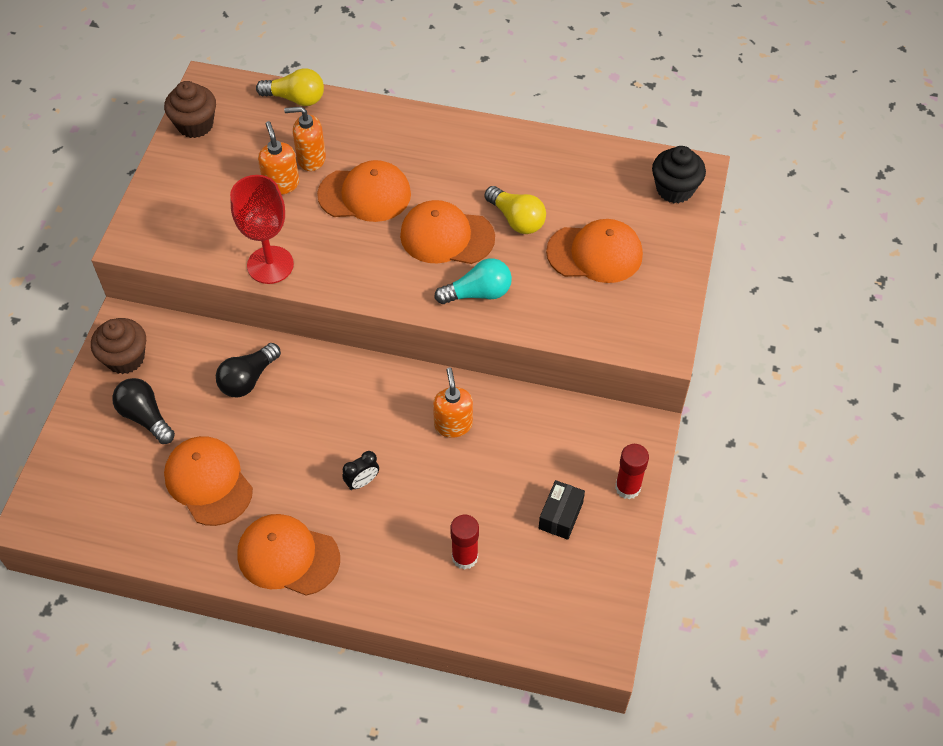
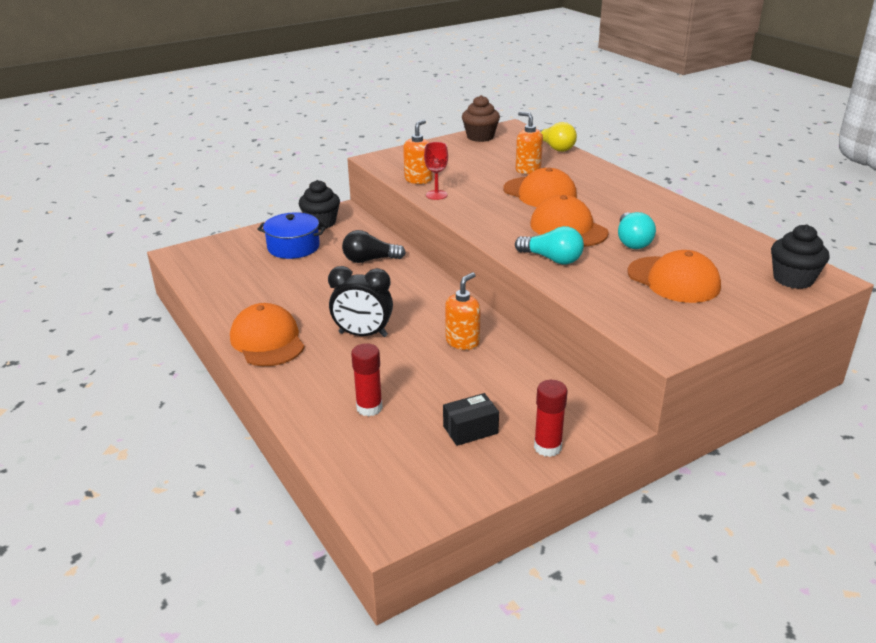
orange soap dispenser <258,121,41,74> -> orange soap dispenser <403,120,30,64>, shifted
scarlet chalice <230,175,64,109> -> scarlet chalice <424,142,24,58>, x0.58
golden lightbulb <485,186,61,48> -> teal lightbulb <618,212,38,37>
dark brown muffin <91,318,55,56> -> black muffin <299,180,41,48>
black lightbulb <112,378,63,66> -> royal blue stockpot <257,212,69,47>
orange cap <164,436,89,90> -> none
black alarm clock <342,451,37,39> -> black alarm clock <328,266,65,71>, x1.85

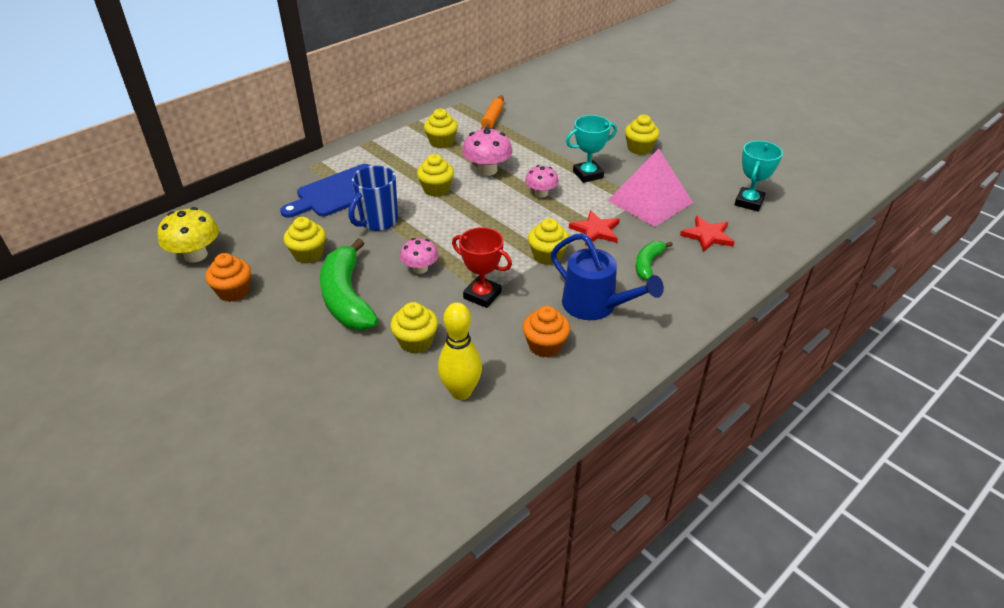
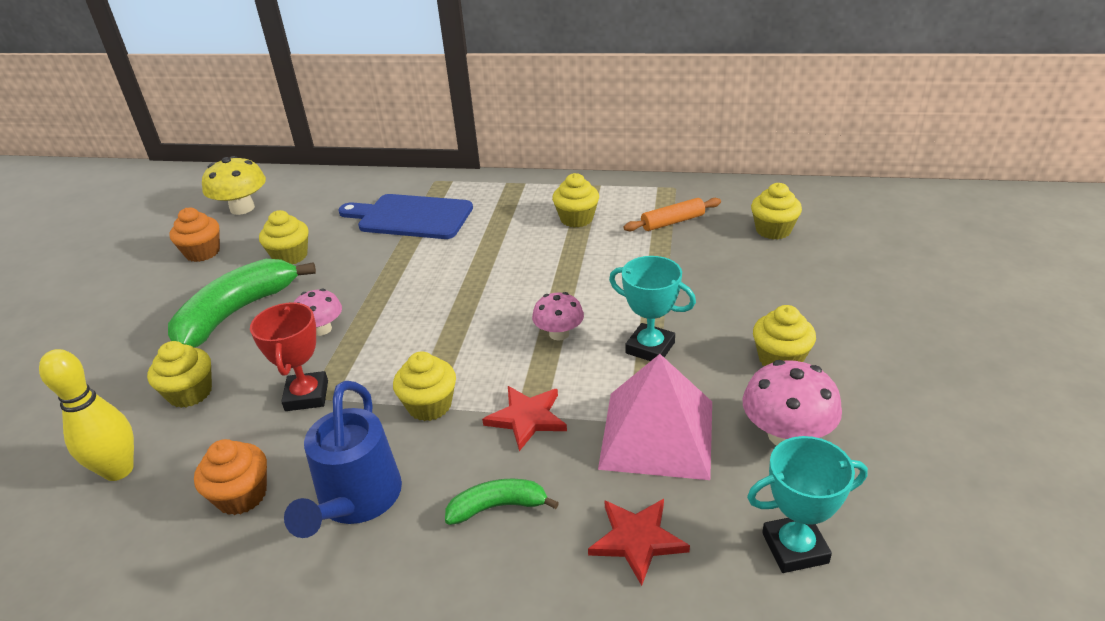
rosy mushroom <462,127,50,49> -> rosy mushroom <743,360,99,85>, shifted
golden muffin <417,154,37,43> -> golden muffin <751,183,51,57>, shifted
royal blue coffee mug <348,166,50,65> -> none

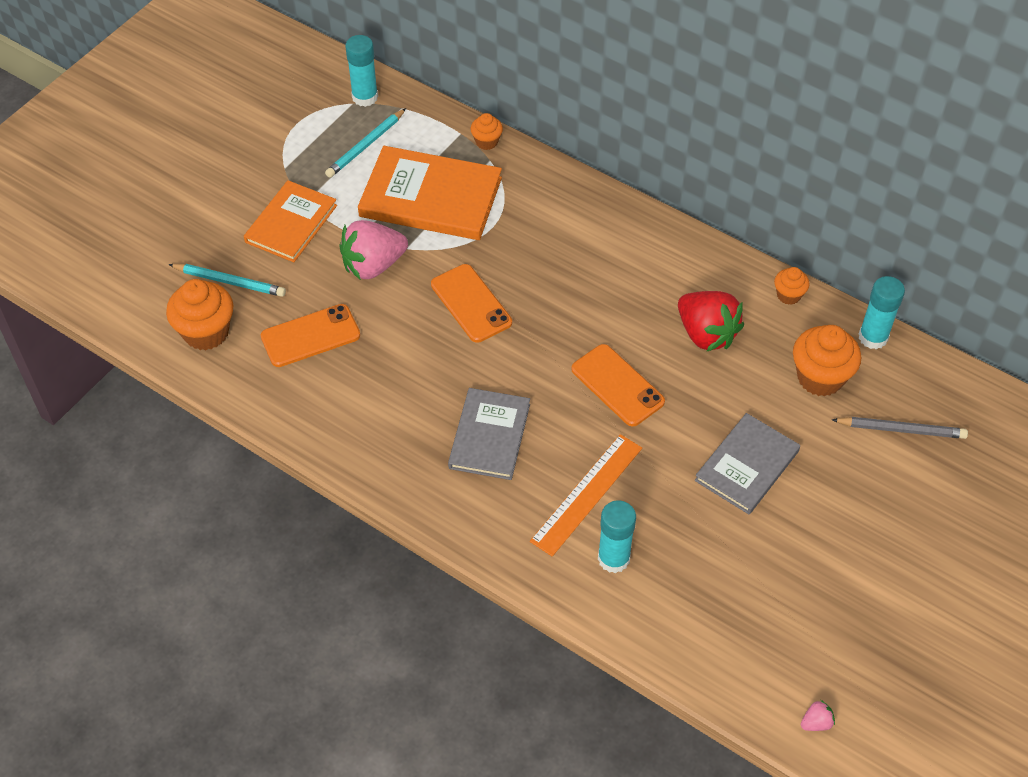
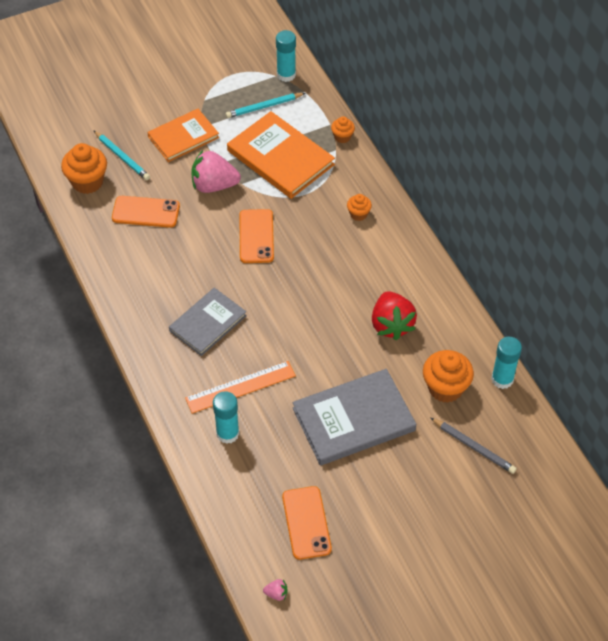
orange muffin <774,267,36,38> -> orange muffin <347,194,25,27>, shifted
orange mobile phone <571,344,94,82> -> orange mobile phone <282,486,50,74>, shifted
grey hardback <695,413,105,101> -> grey hardback <292,369,124,96>, x1.51

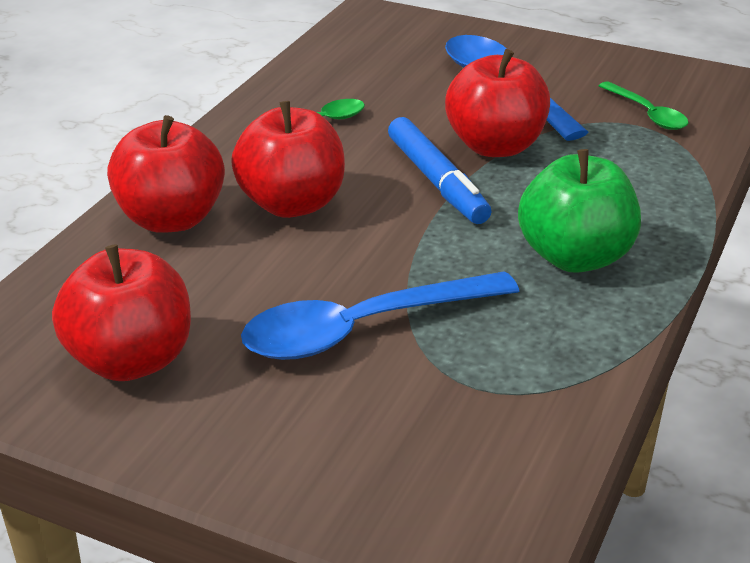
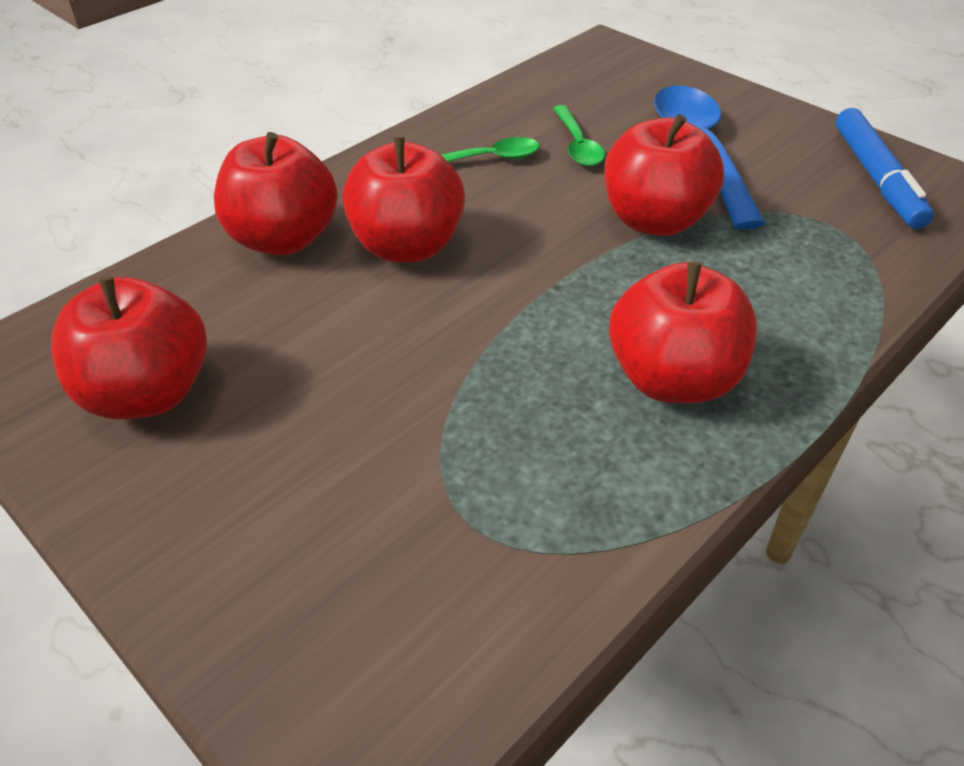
leaf-green spoon <599,81,90,49> -> leaf-green spoon <553,105,52,62>, shifted
royal blue marker <388,117,104,107> -> royal blue marker <835,108,99,121>, shifted
leaf-green apple <518,149,123,124> -> scarlet apple <609,262,148,141>
royal blue spoon <241,271,279,89> -> none

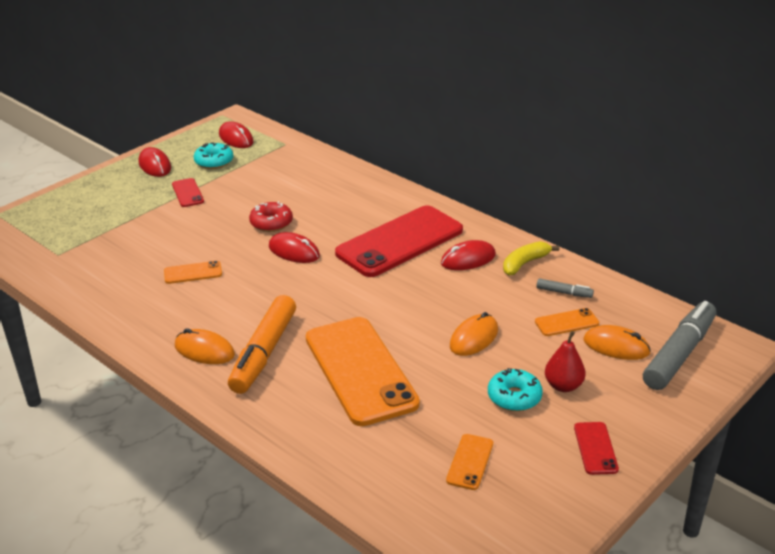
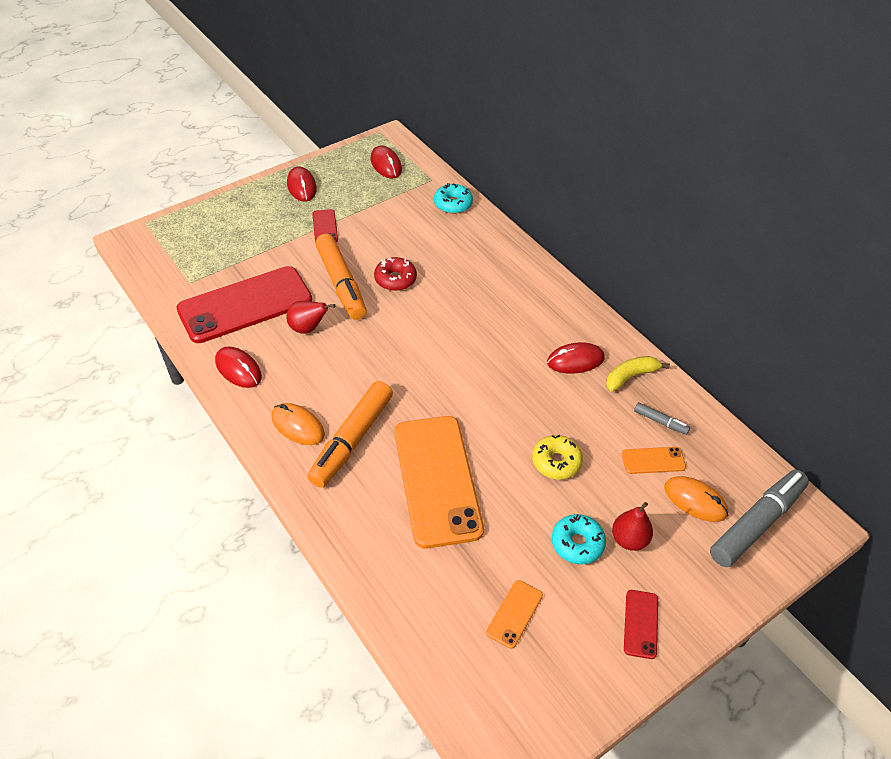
teal donut <194,143,39,26> -> teal donut <434,183,39,31>, shifted
scarlet mobile phone <335,205,128,72> -> scarlet mobile phone <177,266,135,77>, shifted
scarlet computer mouse <269,232,51,31> -> scarlet computer mouse <215,347,47,41>, shifted
orange mobile phone <164,261,58,23> -> scarlet toy pear <287,301,48,33>
orange computer mouse <450,312,48,44> -> golden donut <532,435,51,45>
none -> orange marker <315,234,52,86>

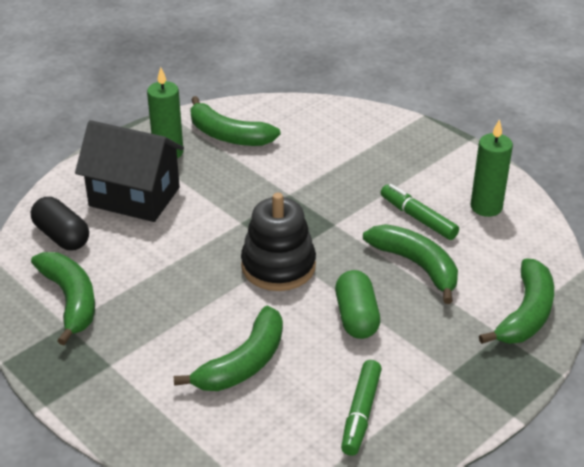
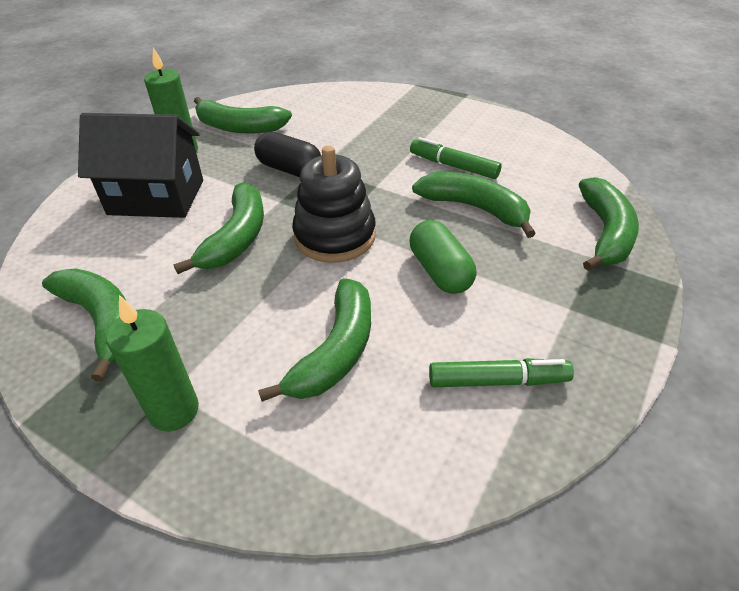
leaf-green candle <471,119,42,98> -> leaf-green candle <106,295,93,136>, shifted
black capsule <31,197,58,54> -> black capsule <254,132,67,45>, shifted
leaf-green marker <341,360,41,96> -> leaf-green marker <429,358,145,29>, 90 degrees counterclockwise
none -> leaf-green banana fruit <174,182,90,92>

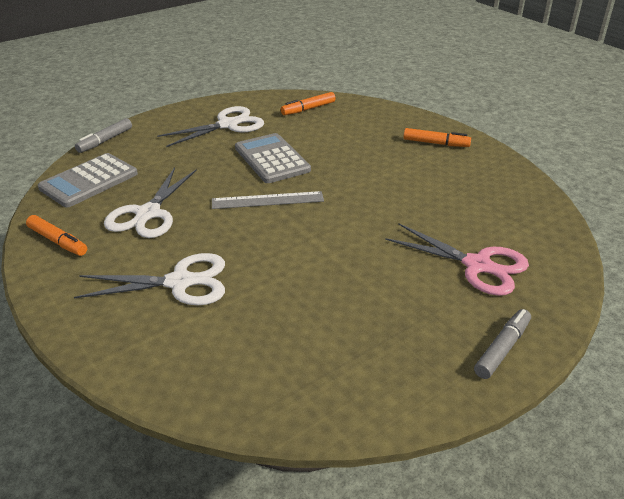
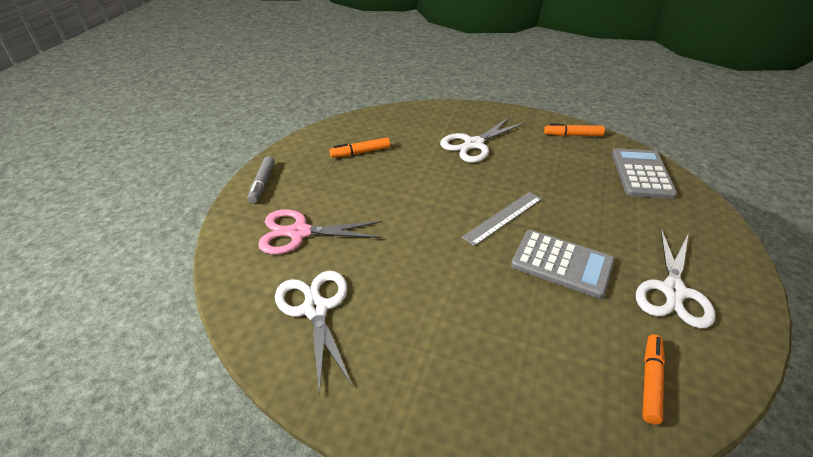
grey marker <75,118,57,35> -> none
orange marker <403,128,68,19> -> orange marker <330,137,60,21>, shifted
white pair of scissors <104,167,93,71> -> white pair of scissors <275,271,78,123>, shifted

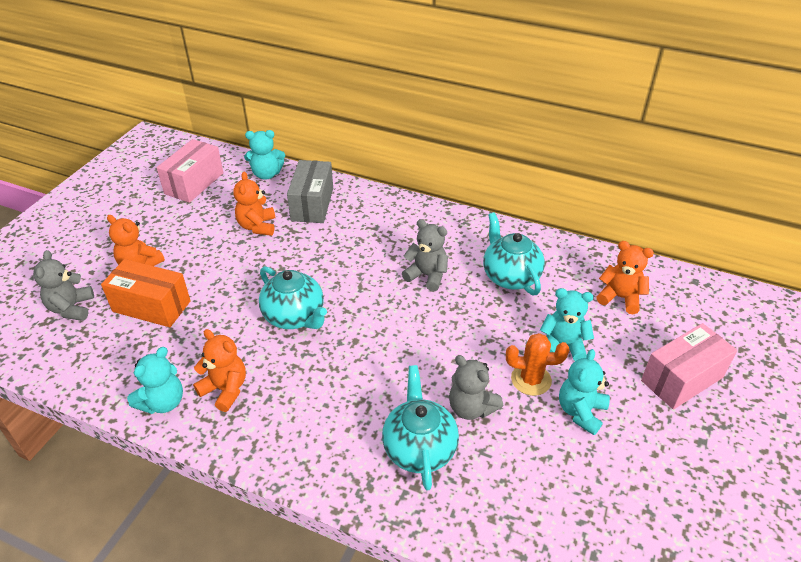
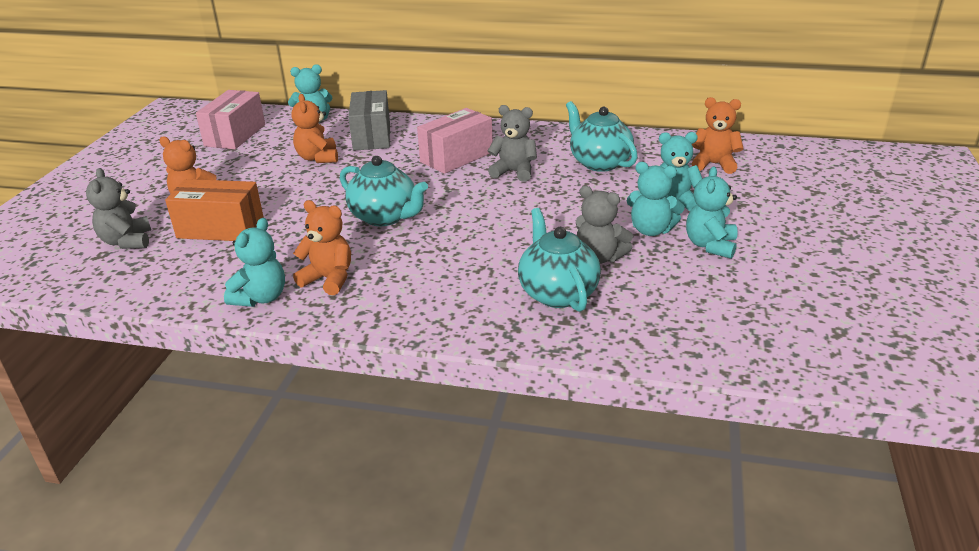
rosy parcel <641,323,96,87> -> rosy parcel <417,108,76,66>, shifted
orange saguaro cactus <506,333,63,63> -> teal teddy bear <627,162,58,74>

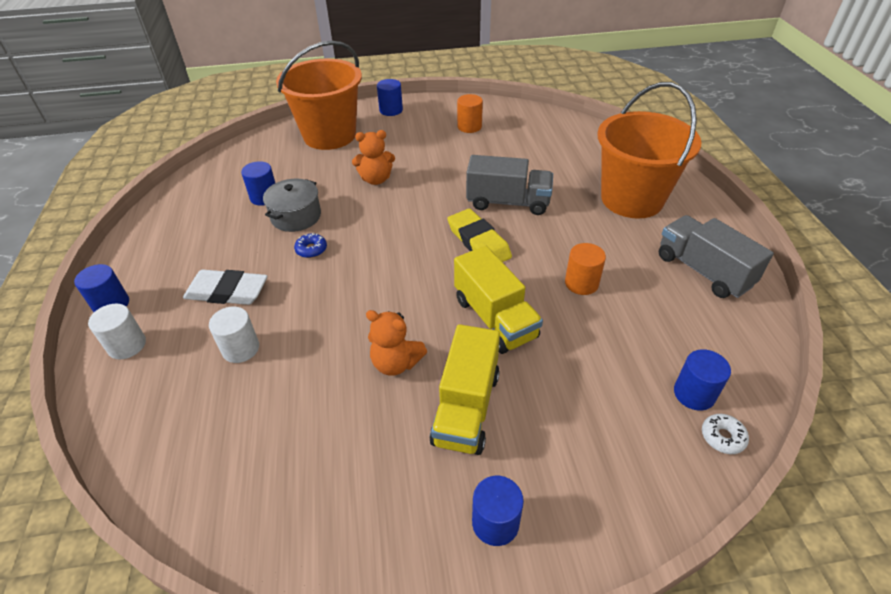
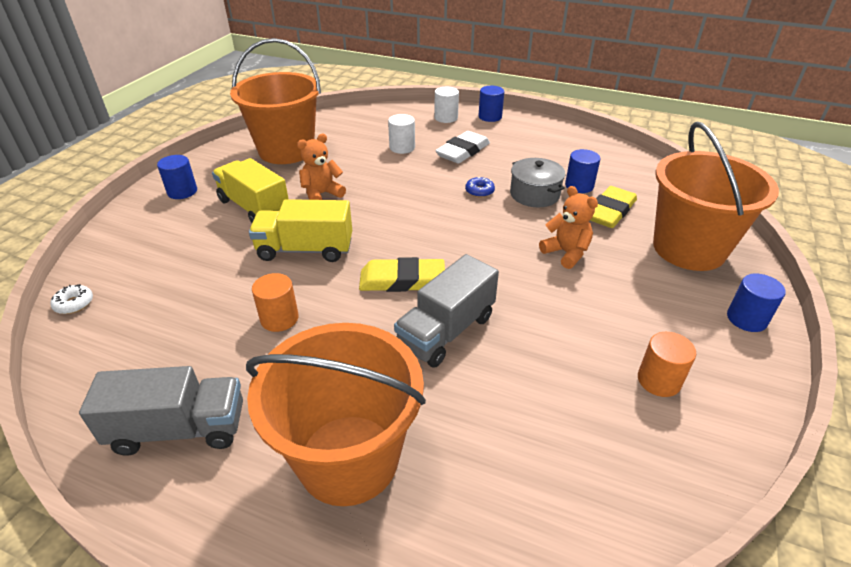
orange teddy bear <352,130,43,55> -> orange teddy bear <539,186,59,83>, 120 degrees clockwise
royal blue cylinder shape <674,349,57,62> -> none
none -> orange pail <230,38,91,126>
none -> golden gum eraser <590,186,47,42>

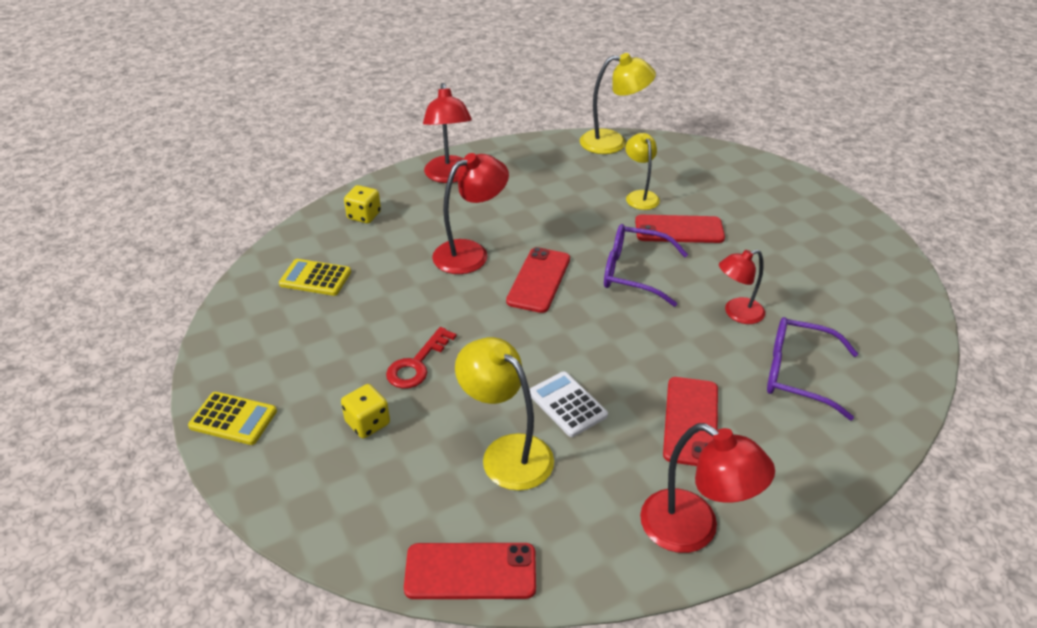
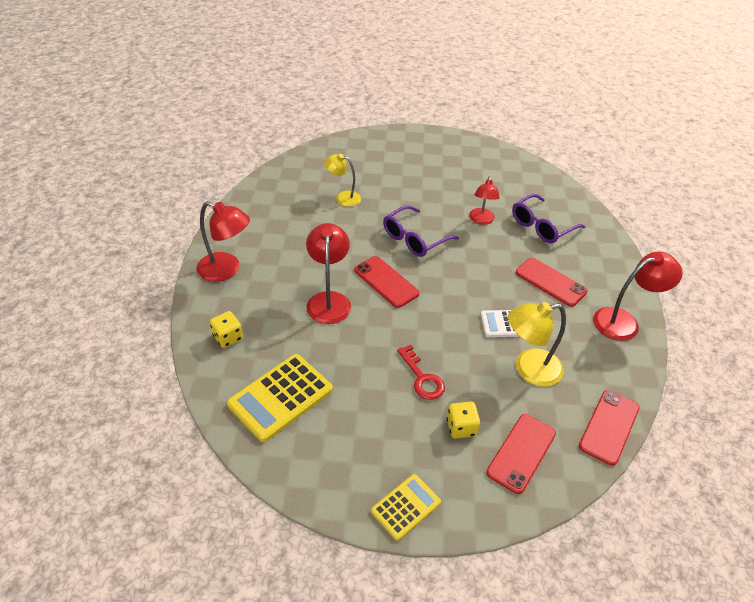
golden reading lamp <580,53,76,101> -> none
scarlet mobile phone <635,215,90,28> -> scarlet mobile phone <486,414,70,80>, shifted
golden calculator <279,259,72,37> -> golden calculator <227,354,106,88>, x1.66

